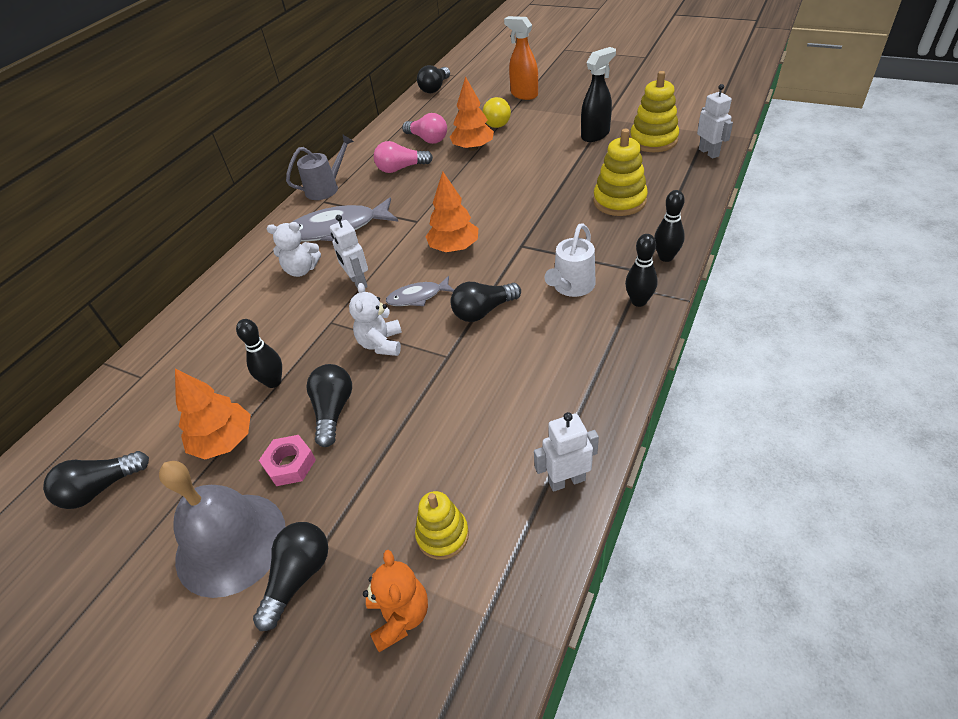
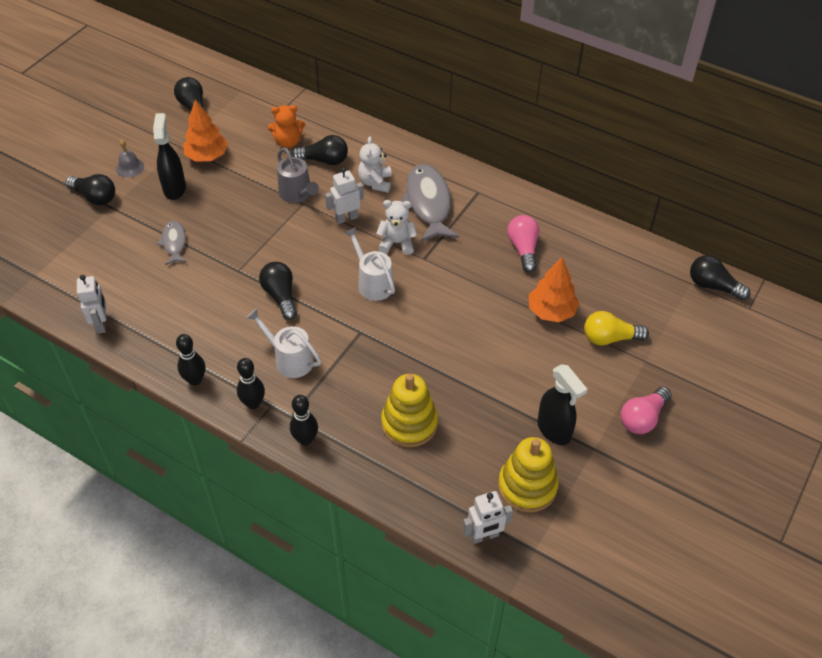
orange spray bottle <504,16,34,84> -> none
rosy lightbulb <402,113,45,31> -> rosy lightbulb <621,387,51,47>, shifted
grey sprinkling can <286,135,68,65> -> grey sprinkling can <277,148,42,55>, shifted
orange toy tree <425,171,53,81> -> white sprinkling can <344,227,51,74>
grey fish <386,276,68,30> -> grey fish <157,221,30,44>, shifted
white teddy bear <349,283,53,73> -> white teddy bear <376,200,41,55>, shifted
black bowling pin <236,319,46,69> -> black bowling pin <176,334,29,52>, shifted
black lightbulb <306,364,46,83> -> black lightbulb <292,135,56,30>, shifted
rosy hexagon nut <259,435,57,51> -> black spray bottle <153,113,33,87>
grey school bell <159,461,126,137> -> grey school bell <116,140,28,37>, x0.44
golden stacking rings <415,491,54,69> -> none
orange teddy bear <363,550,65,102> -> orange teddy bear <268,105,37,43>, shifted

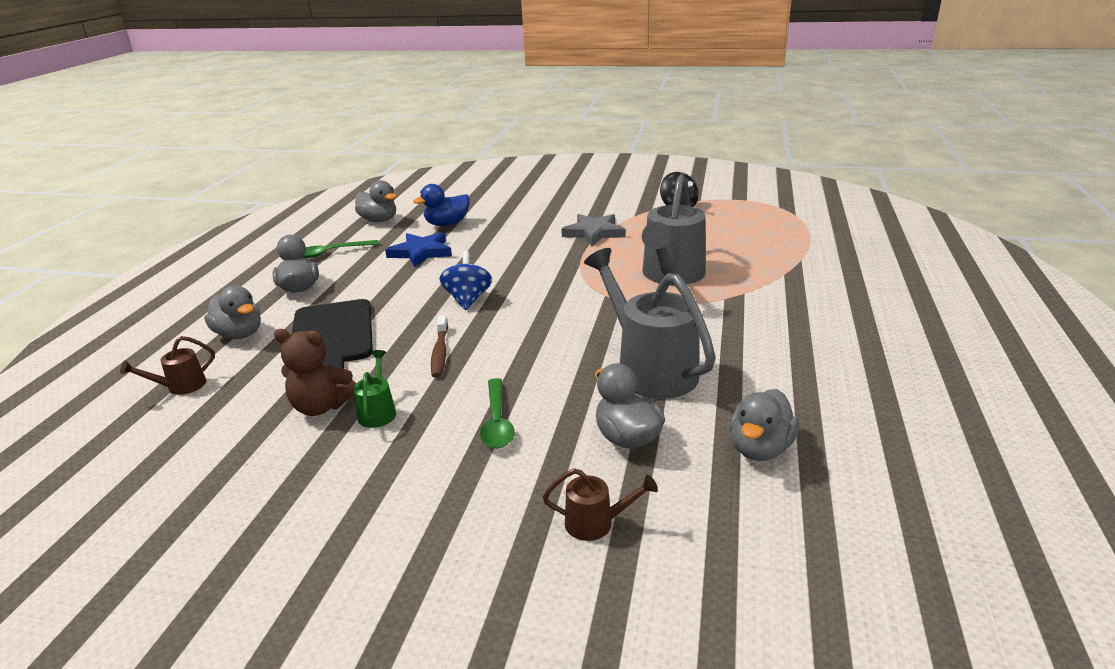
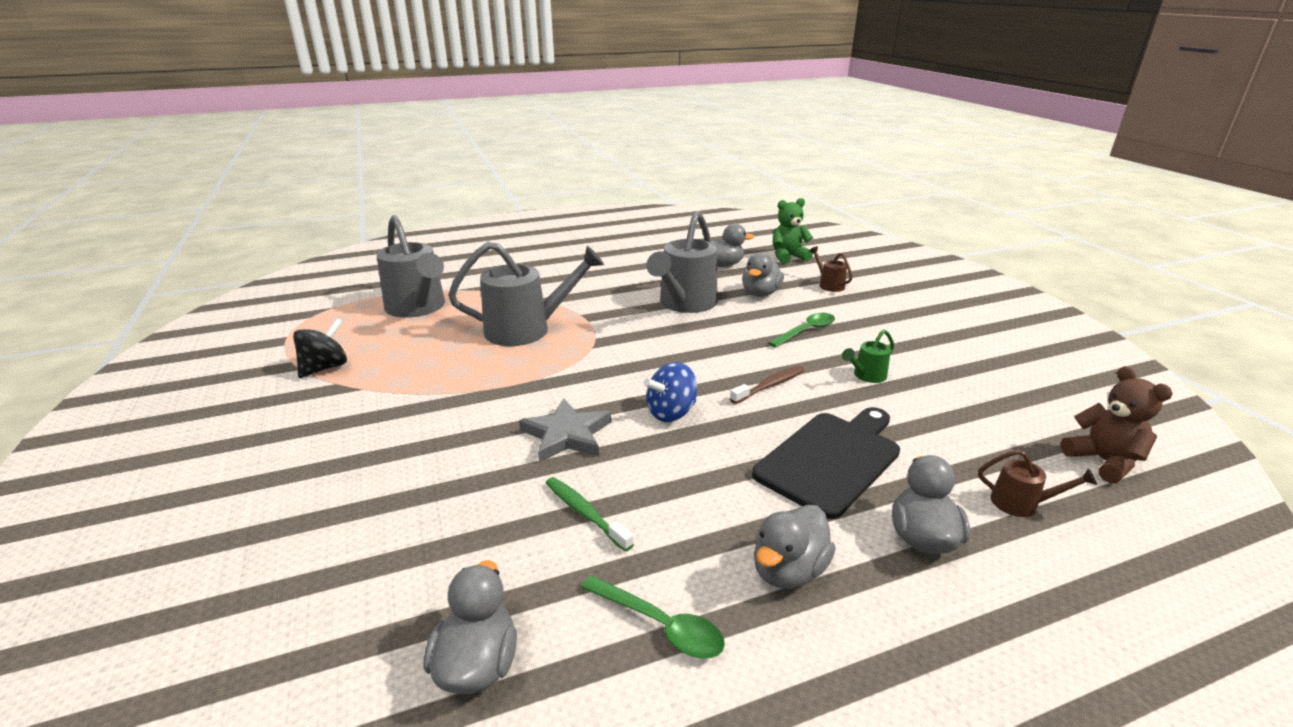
royal blue rubber duck <413,184,57,42> -> none
grey star shape <561,214,65,32> -> grey star shape <519,398,92,64>, shifted
royal blue star shape <385,232,67,35> -> leaf-green toothbrush <546,477,88,75>
dark brown teddy bear <274,329,82,87> -> dark brown teddy bear <1061,366,112,117>, shifted
none -> leaf-green teddy bear <773,198,40,66>
none -> grey sprinkling can <377,215,68,103>

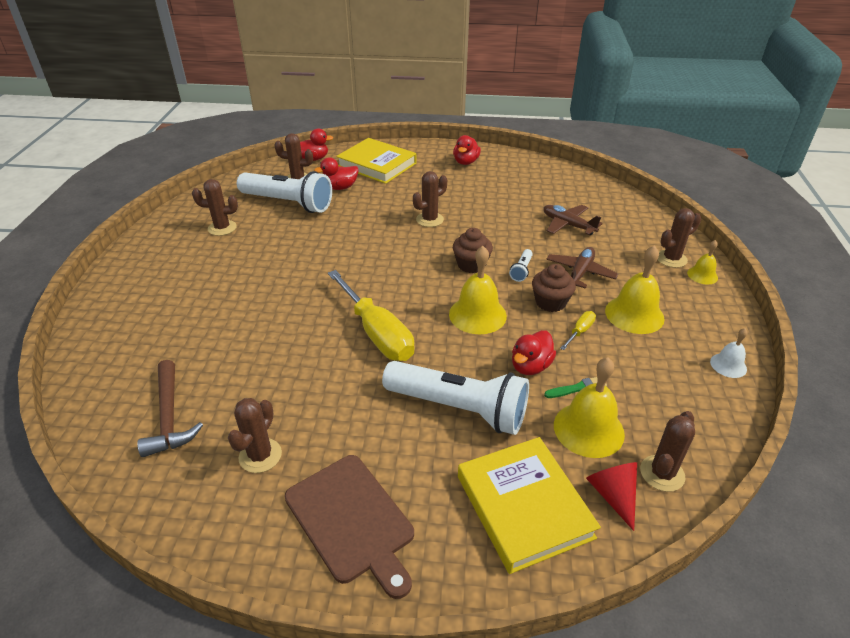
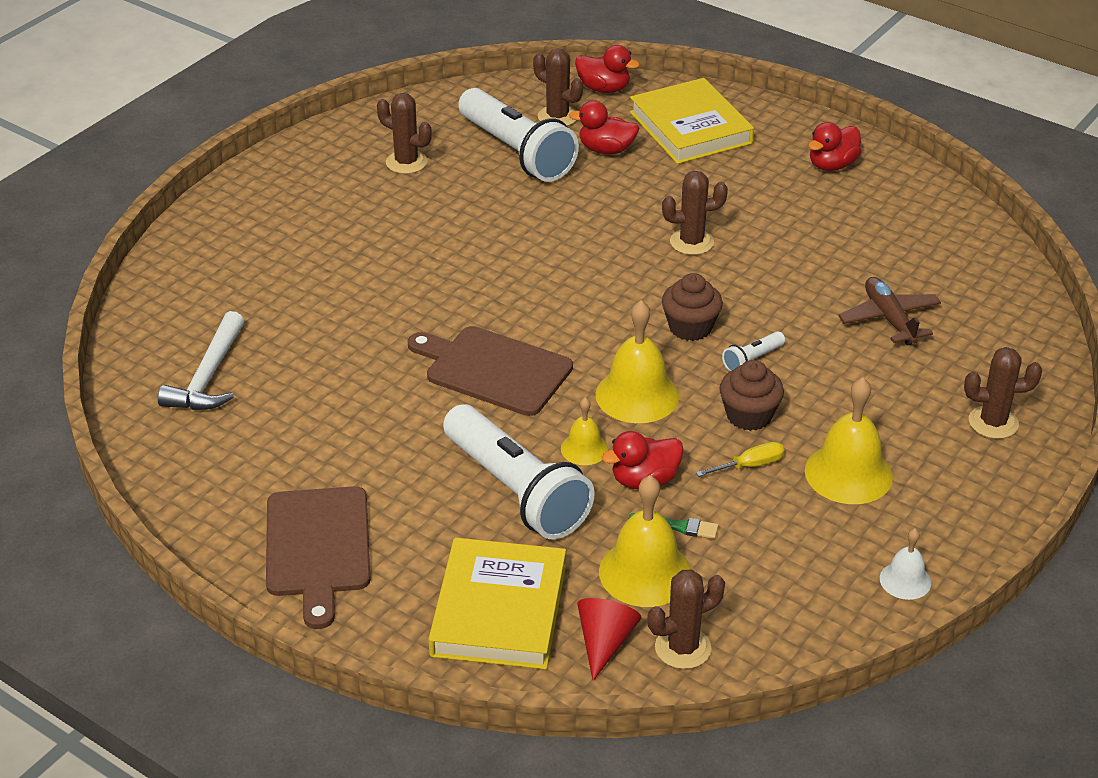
golden school bell <687,240,31,44> -> golden school bell <561,397,47,68>, shifted
dark brown toy plane <546,247,72,42> -> none
golden flat screwdriver <328,270,87,91> -> dark brown cutting board <408,326,165,90>
dark brown claw hammer <137,360,66,97> -> white claw hammer <158,311,86,99>
dark brown saguaro cactus <228,398,54,75> -> none

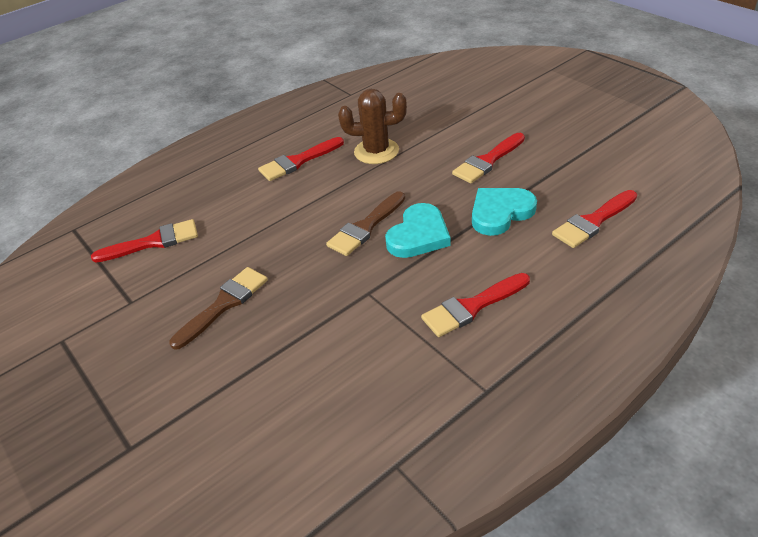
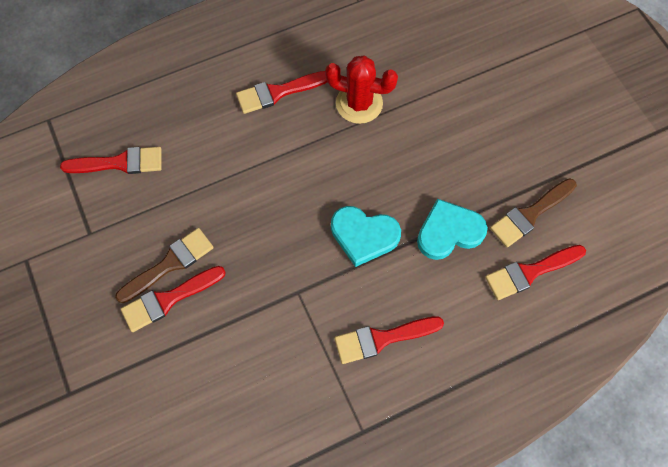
dark brown saguaro cactus <338,89,69,75> -> scarlet saguaro cactus <325,55,73,69>
scarlet brush <452,133,73,50> -> scarlet brush <121,266,105,66>, shifted
dark brown brush <326,191,79,65> -> dark brown brush <490,178,87,69>, shifted
teal heart <385,203,66,55> -> teal heart <331,206,70,61>, 60 degrees clockwise

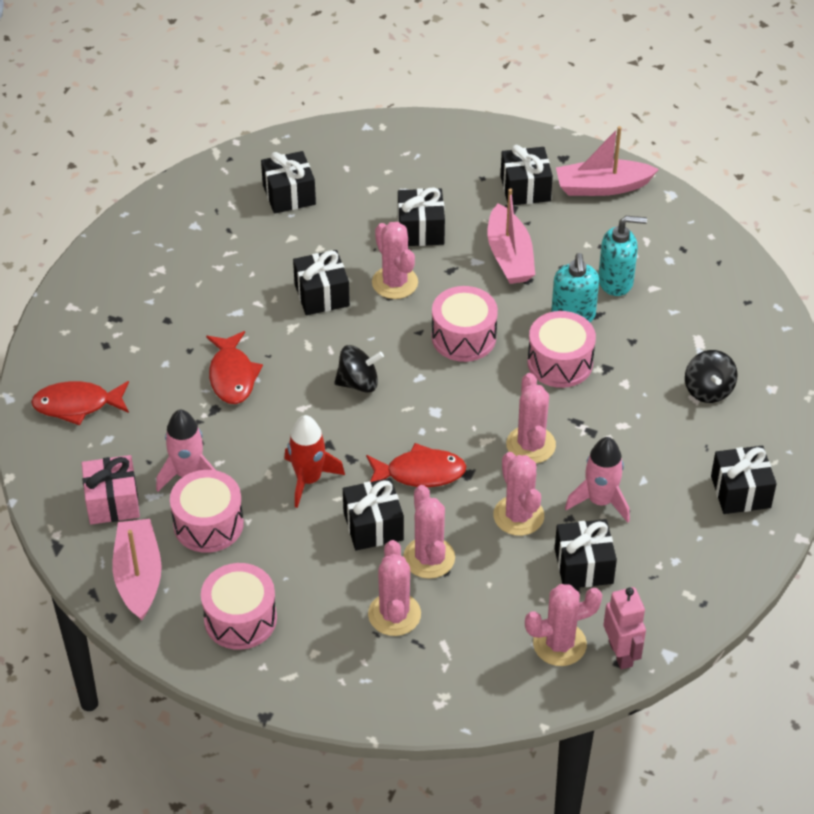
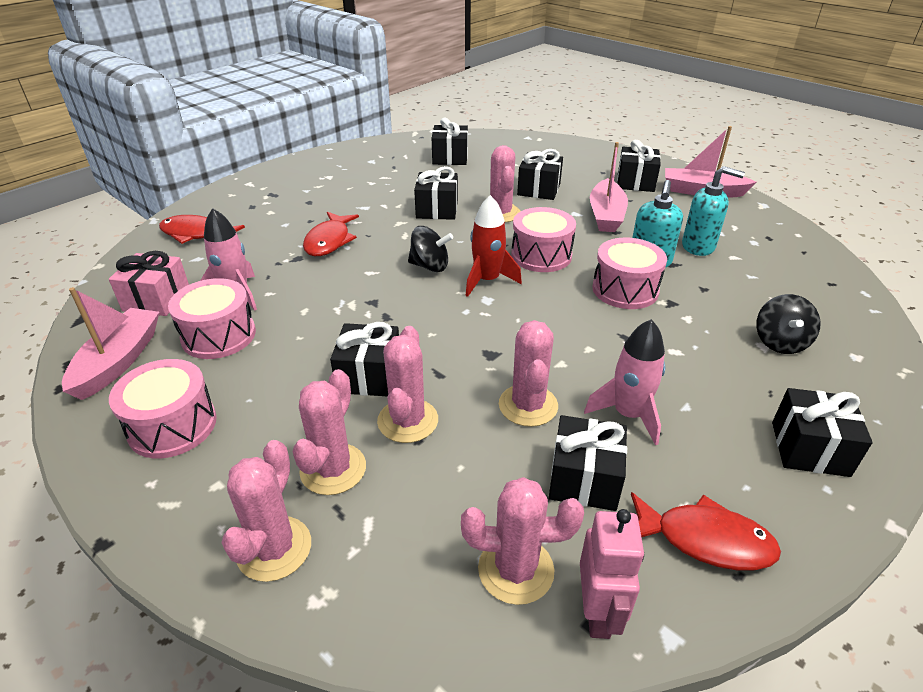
rosy saguaro cactus <506,373,50,90> -> rosy saguaro cactus <222,440,89,142>, shifted
scarlet rocket <284,415,61,93> -> scarlet rocket <466,195,56,102>, shifted
scarlet fish <366,443,101,44> -> scarlet fish <631,492,150,79>, shifted

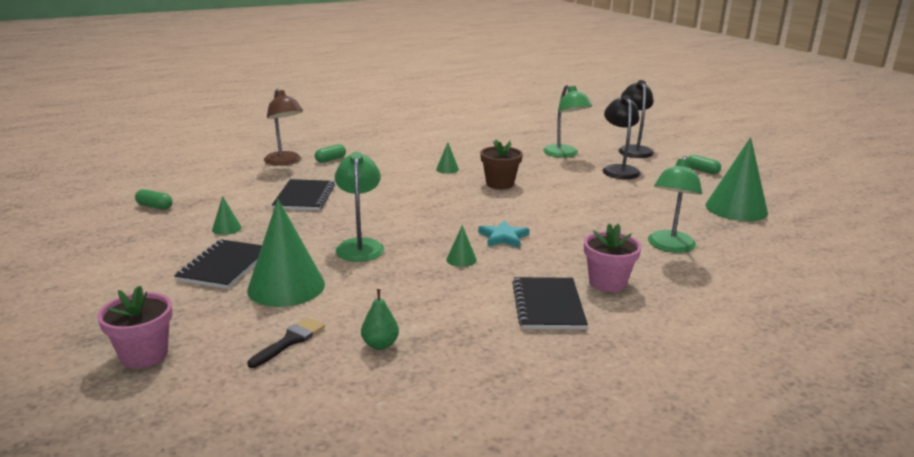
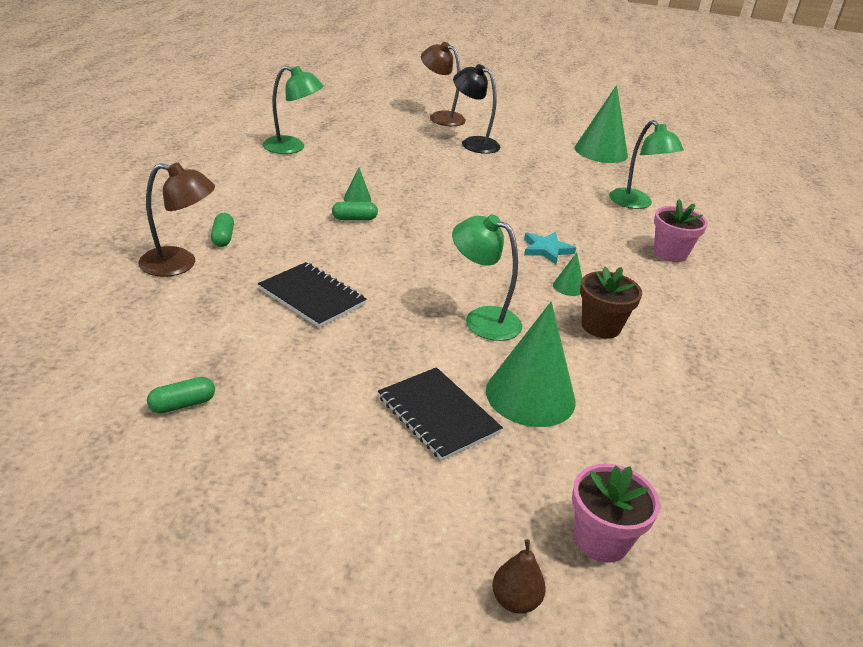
black reading lamp <619,80,35,78> -> dark brown reading lamp <421,42,45,84>
leaf-green reading lamp <543,85,49,73> -> leaf-green reading lamp <263,66,61,88>, shifted
dark brown potted plant <480,140,43,49> -> dark brown potted plant <580,267,62,71>, shifted
leaf-green capsule <687,155,34,19> -> leaf-green capsule <332,202,46,18>, shifted
leaf-green cone <212,196,29,39> -> none
black notepad <512,277,76,52> -> none
leaf-green toy pear <361,289,38,61> -> none
black brush <247,317,78,51> -> none
none -> dark brown toy pear <492,539,54,75>

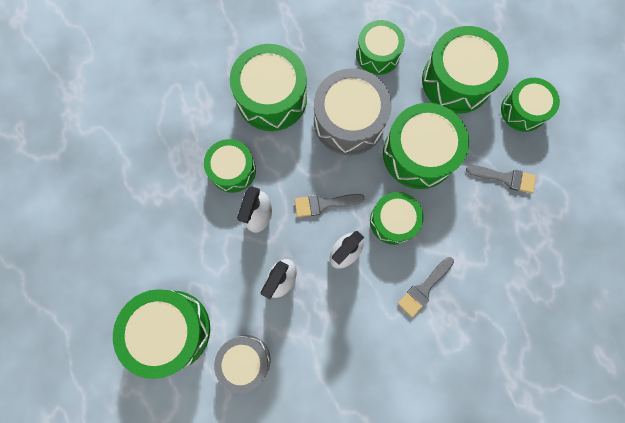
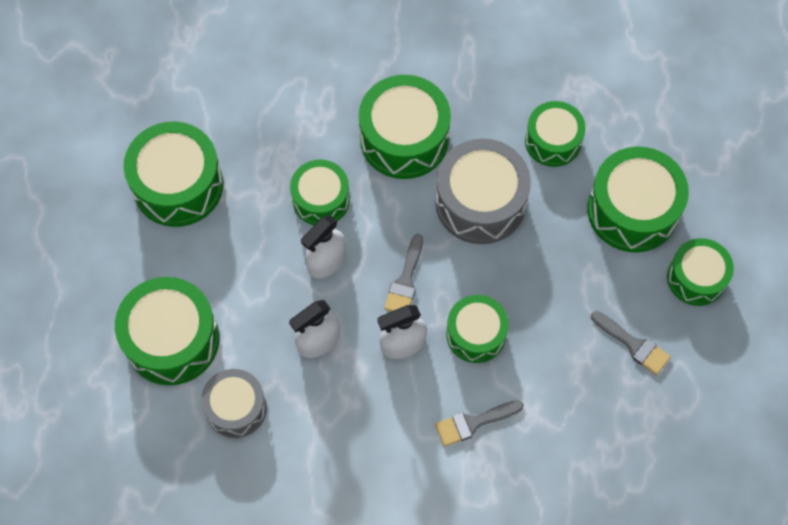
leaf-green drum <383,103,86,86> -> leaf-green drum <124,122,99,105>, shifted
grey brush <295,194,69,23> -> grey brush <384,234,39,78>, 90 degrees counterclockwise

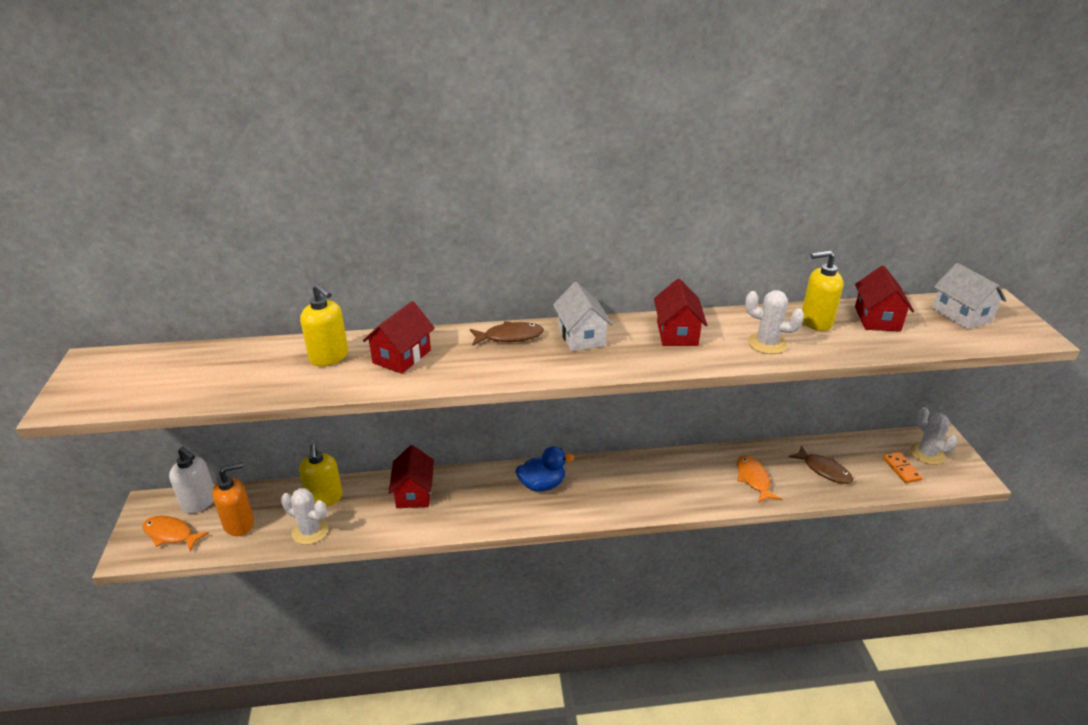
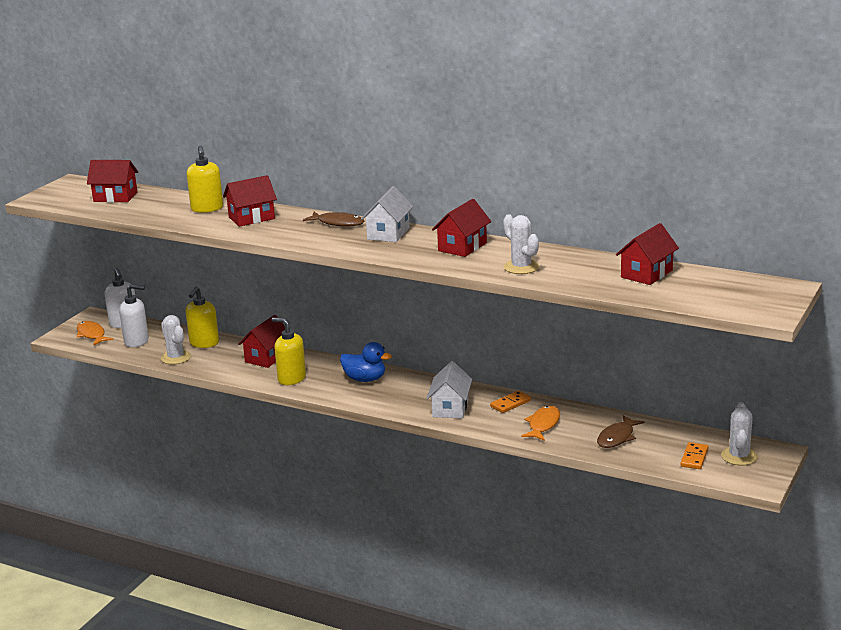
golden soap dispenser <802,250,42,81> -> golden soap dispenser <272,317,34,68>, shifted
white cottage <932,263,75,67> -> white cottage <427,361,45,57>, shifted
dark brown fish <789,445,64,39> -> dark brown fish <597,415,48,33>, 45 degrees clockwise
orange soap dispenser <212,462,42,74> -> white soap dispenser <119,284,30,63>
none -> scarlet cottage <87,160,51,42>
none -> orange domino tile <490,391,41,22>

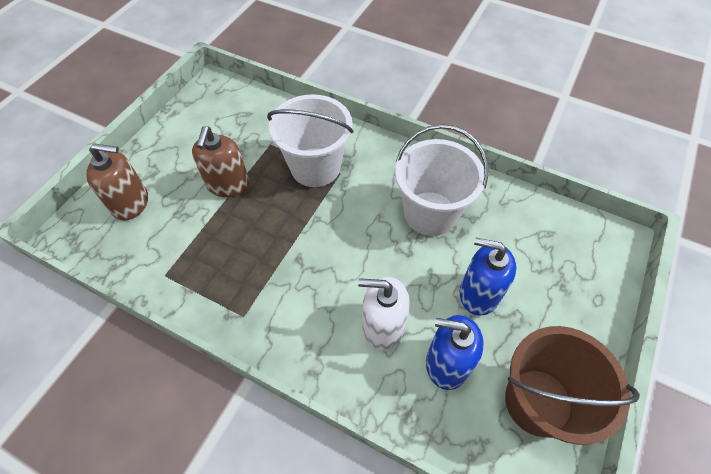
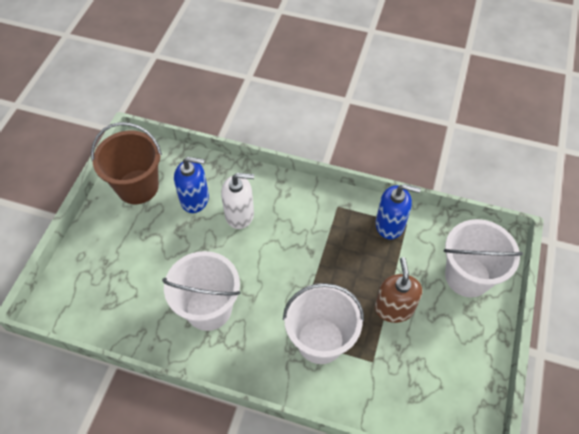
dark brown soap dispenser <86,143,62,77> -> white pail <444,219,79,79>
royal blue soap dispenser <460,237,56,79> -> royal blue soap dispenser <376,184,45,55>, shifted

